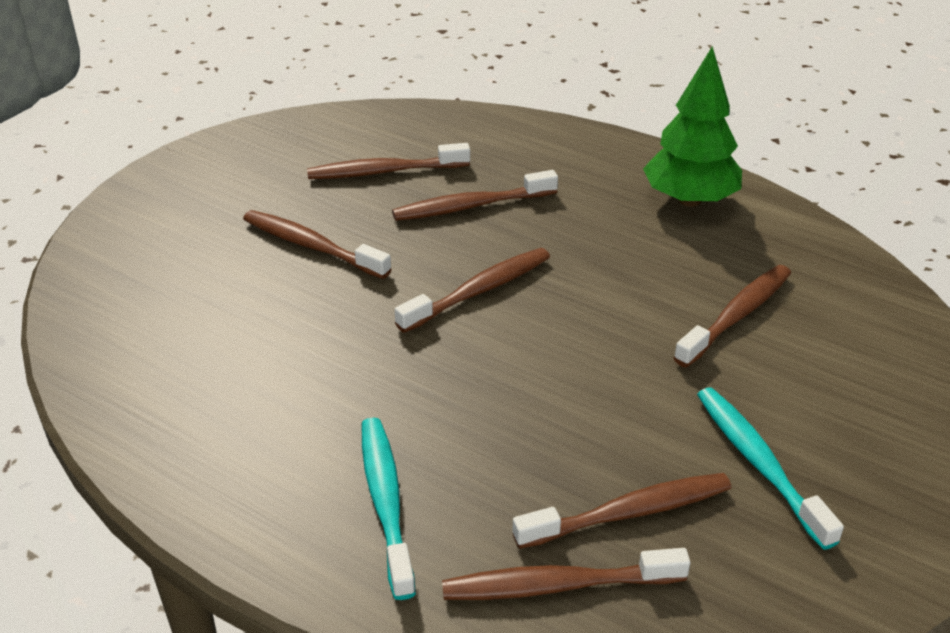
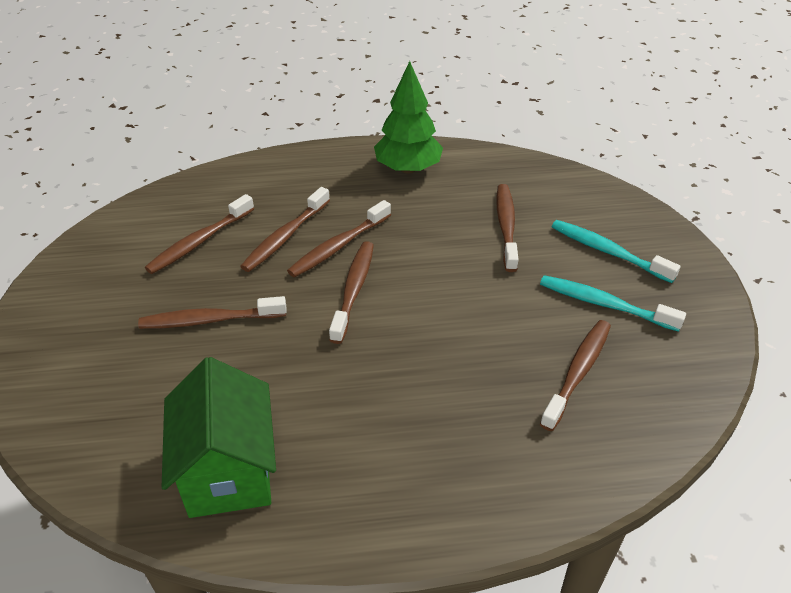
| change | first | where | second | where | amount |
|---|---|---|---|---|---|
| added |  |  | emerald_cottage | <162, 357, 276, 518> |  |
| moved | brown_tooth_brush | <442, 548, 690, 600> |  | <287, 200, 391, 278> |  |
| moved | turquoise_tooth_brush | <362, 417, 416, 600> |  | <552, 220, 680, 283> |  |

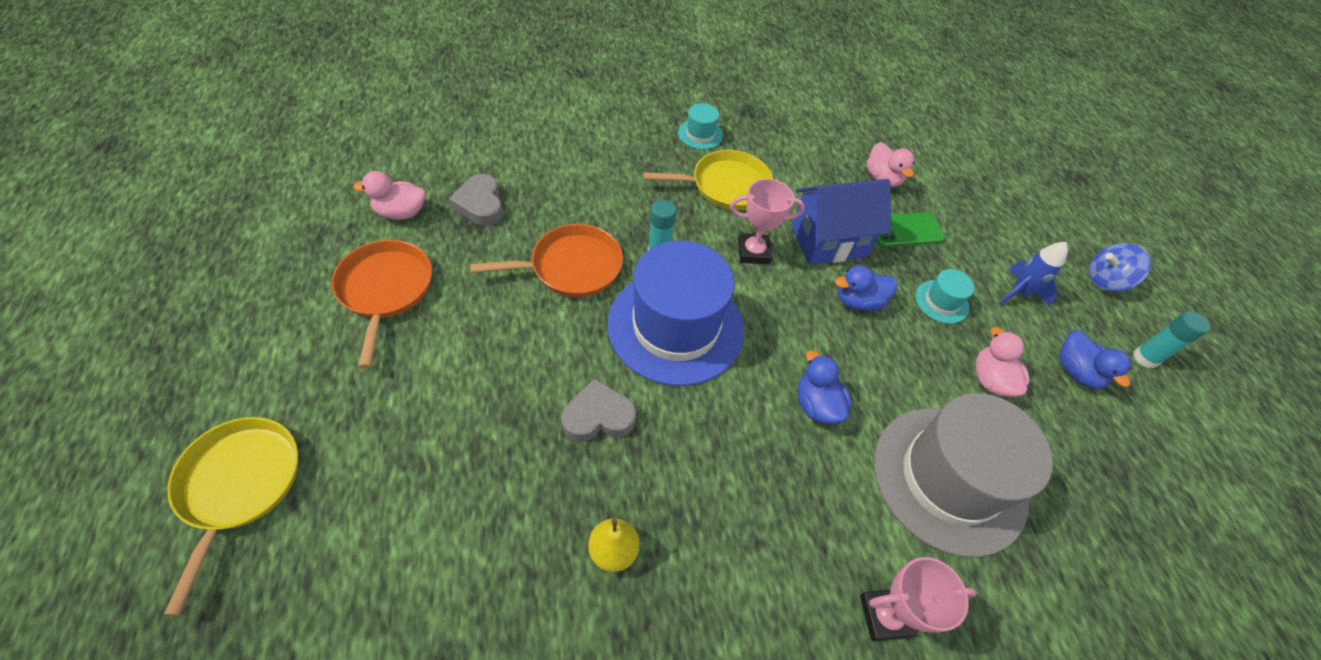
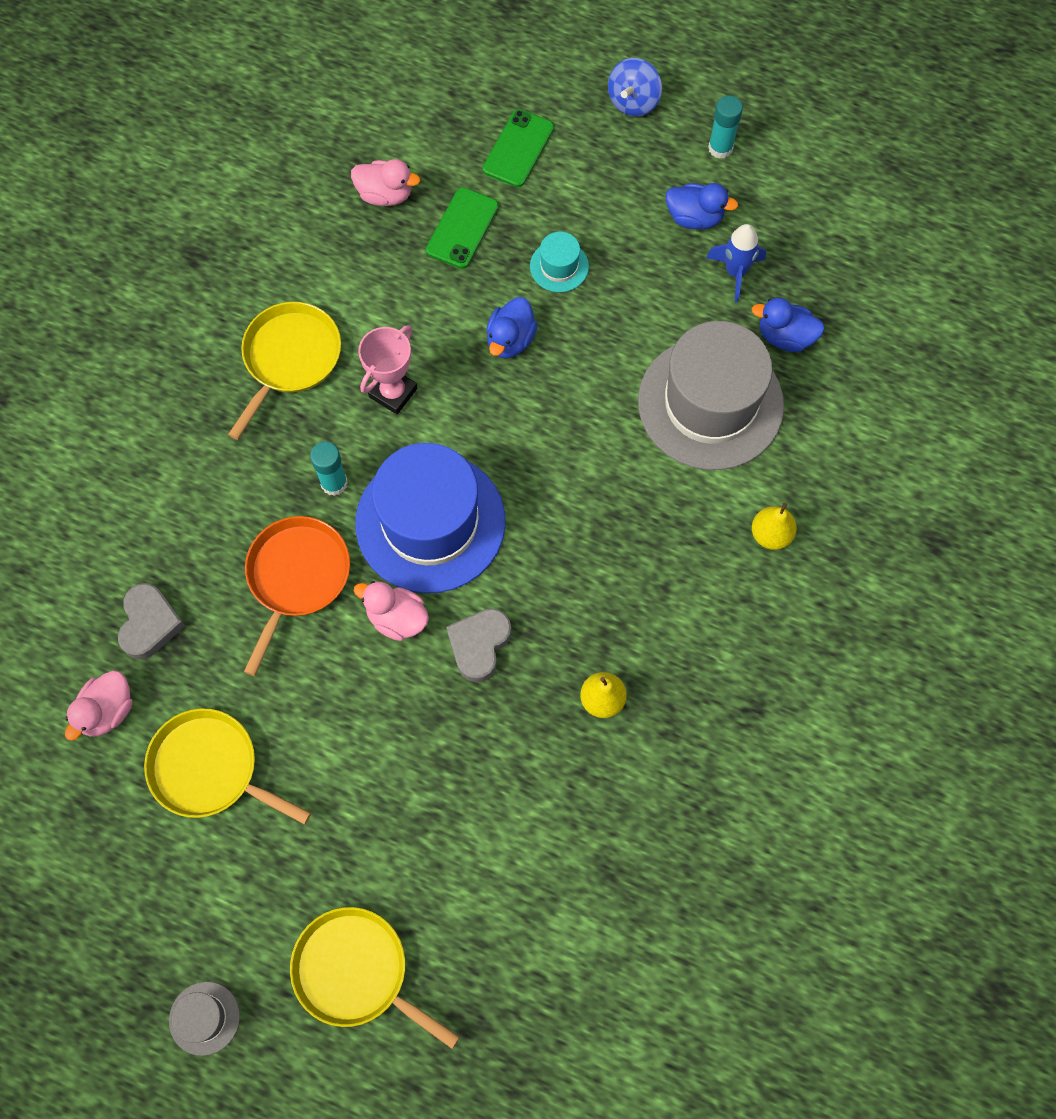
| change | first | where | second | where | amount |
|---|---|---|---|---|---|
| turned | ash-grey_heart_shape | <449, 174, 503, 226> |  | <118, 583, 185, 660> | 105 degrees counterclockwise |
| recoloured | orange_frying_pan | <331, 240, 432, 368> | bright_yellow_frying_pan | <144, 709, 311, 825> |  |
| added |  |  | ash-grey_tall_hat | <169, 982, 240, 1056> |  |
| moved | rosy_toy_duck | <976, 327, 1030, 397> |  | <354, 581, 429, 641> |  |
| added |  |  | emerald_mobile_phone | <483, 109, 554, 187> |  |
| moved | cobalt_rocket | <999, 242, 1068, 306> |  | <706, 224, 766, 302> |  |
| moved | cobalt_toy_duck | <798, 350, 852, 424> |  | <751, 298, 825, 352> |  |
| replaced | rosy_trophy | <860, 557, 977, 641> | bright_yellow_toy_pear | <752, 503, 797, 550> |  |
| removed | turquoise_tall_hat | <678, 103, 723, 150> |  |  |  |
| removed | cobalt_cottage | <791, 179, 891, 265> |  |  |  |

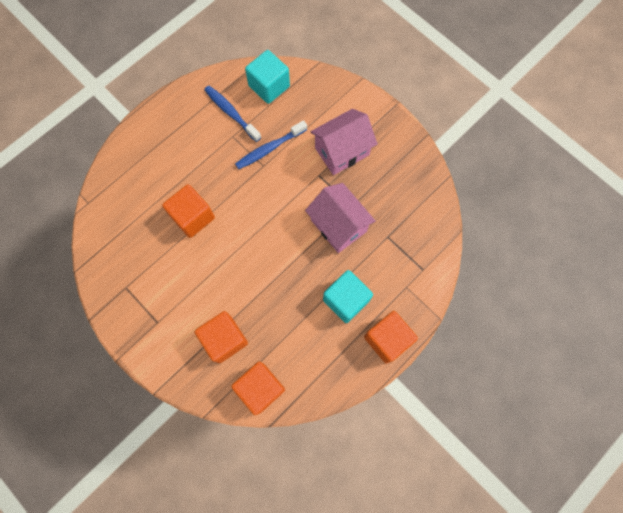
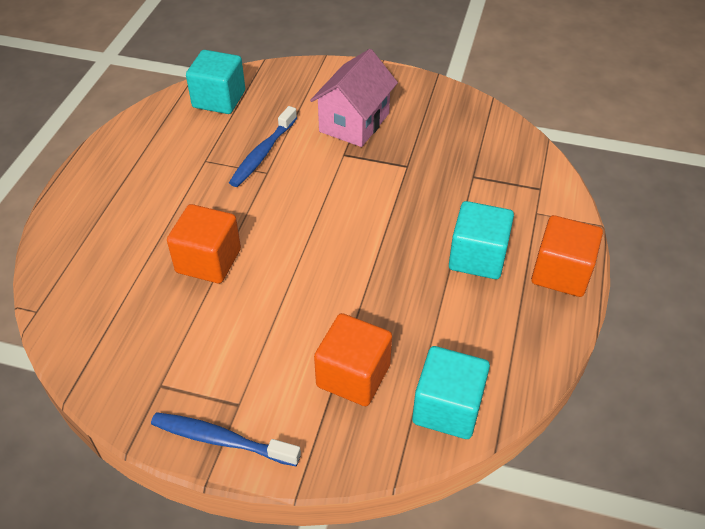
| change | first | where | second | where | amount |
|---|---|---|---|---|---|
| moved | cobalt_tooth_brush | <204, 86, 261, 142> |  | <151, 412, 301, 466> |  |
| recoloured | orange_cube | <231, 361, 285, 415> | turquoise_cube | <412, 346, 490, 439> |  |
| removed | rosy_cottage | <305, 183, 376, 253> |  |  |  |

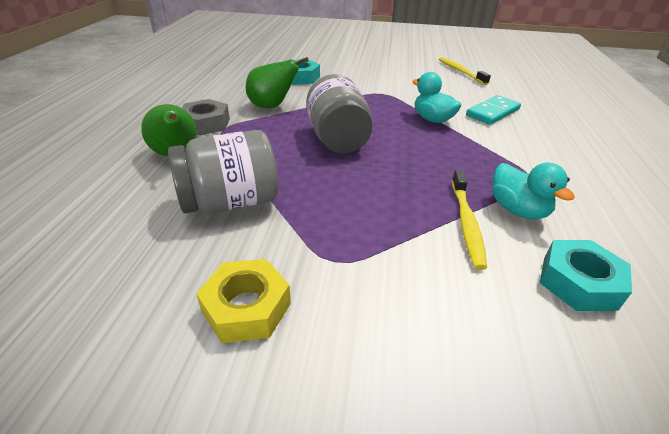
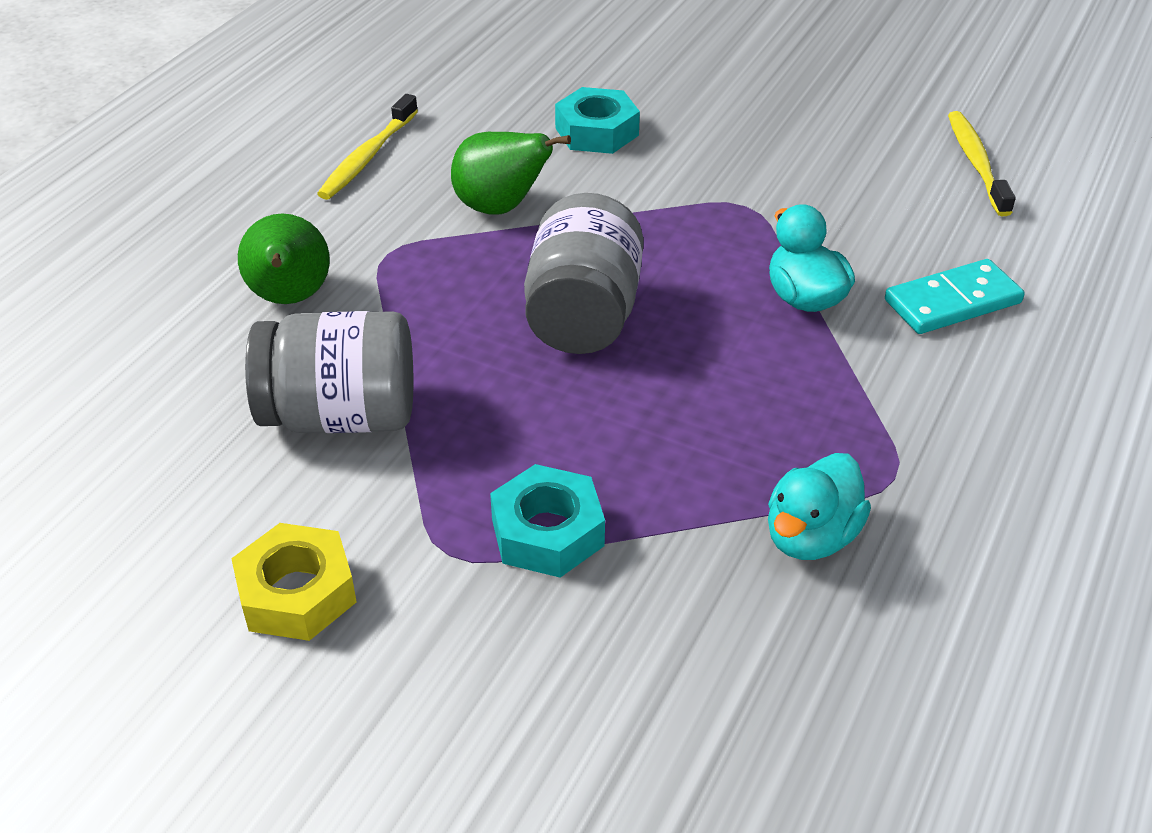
| change | first | where | second | where | amount |
|---|---|---|---|---|---|
| moved | bright_yellow_tooth_brush | <452, 170, 487, 270> |  | <317, 94, 418, 200> |  |
| moved | turquoise_hexagon_nut | <540, 240, 632, 311> |  | <490, 464, 605, 578> |  |
| turned | turquoise_toy_duck | <492, 163, 575, 219> |  | <768, 453, 871, 560> | 45 degrees clockwise |
| removed | ash-grey_hexagon_nut | <182, 99, 230, 136> |  |  |  |

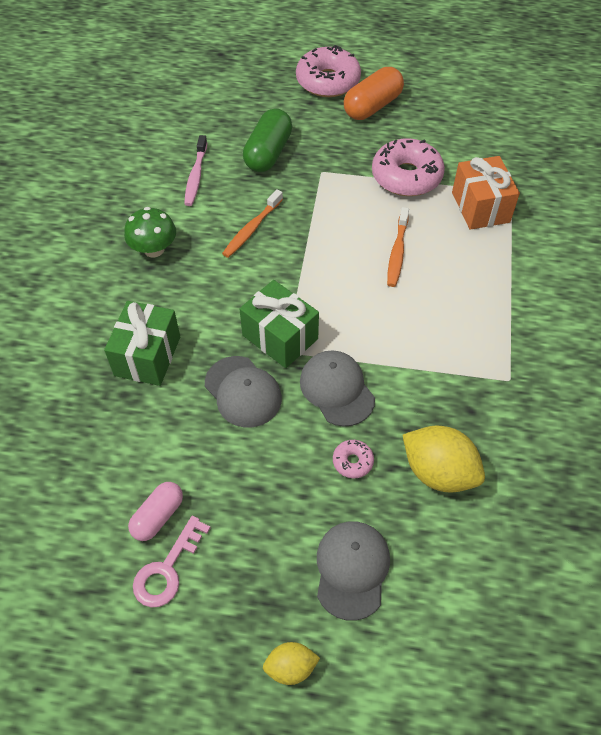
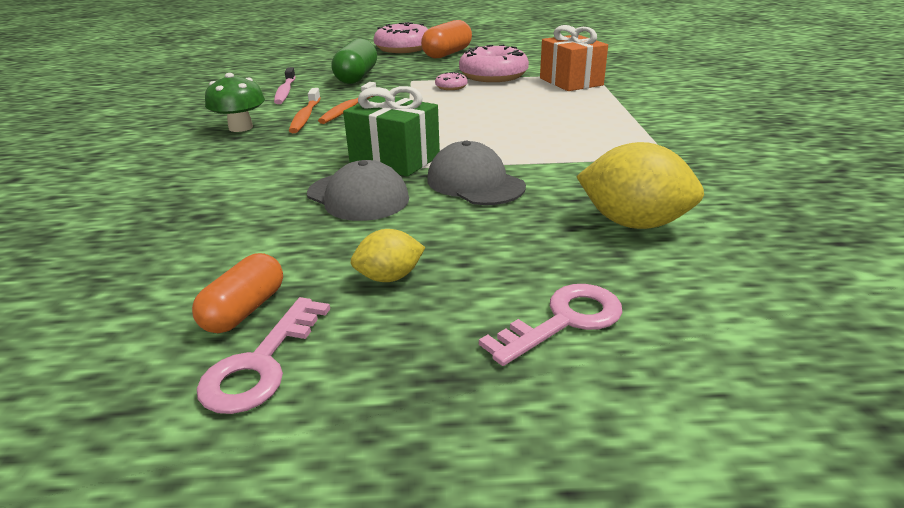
| change | first | where | second | where | amount |
|---|---|---|---|---|---|
| recoloured | rosy_capsule | <128, 482, 183, 541> | orange_capsule | <192, 253, 283, 333> |  |
| moved | orange_tooth_brush | <387, 207, 409, 287> |  | <289, 88, 321, 133> |  |
| moved | bright_yellow_lemon | <263, 642, 320, 685> |  | <351, 229, 425, 282> |  |
| moved | rosy_donut | <333, 440, 374, 478> |  | <435, 72, 468, 90> |  |
| replaced | ash-grey_baseball_cap | <317, 521, 390, 621> | rosy_door_key | <479, 284, 623, 366> |  |
| removed | emerald_wrapped_gift | <104, 301, 180, 386> |  |  |  |

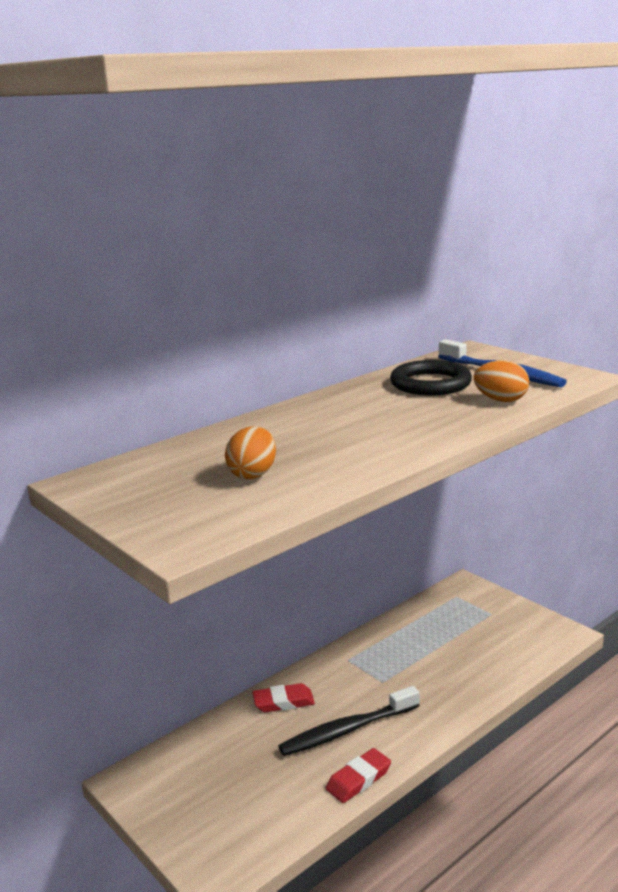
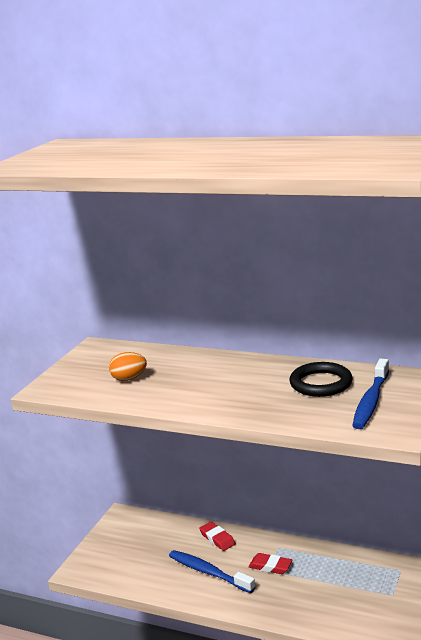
| change | first | where | second | where | amount |
|---|---|---|---|---|---|
| recoloured | black_tooth_brush | <279, 686, 420, 756> | cobalt_tooth_brush | <169, 550, 255, 593> |  |
| moved | red_eraser | <326, 748, 391, 803> |  | <248, 553, 292, 574> |  |
| removed | orange_egg_shape | <474, 360, 529, 402> |  |  |  |

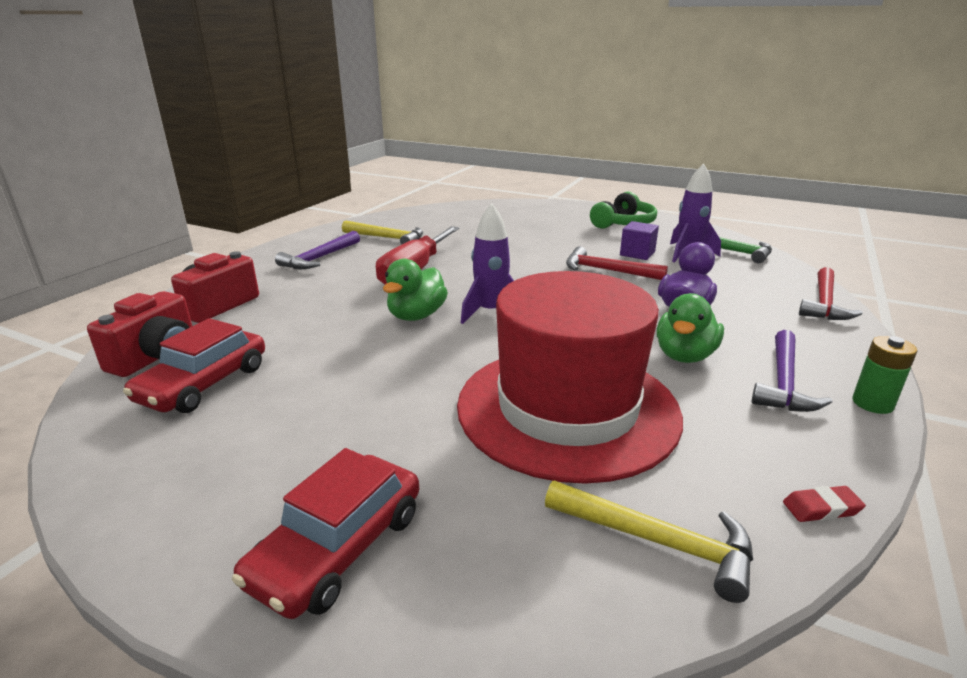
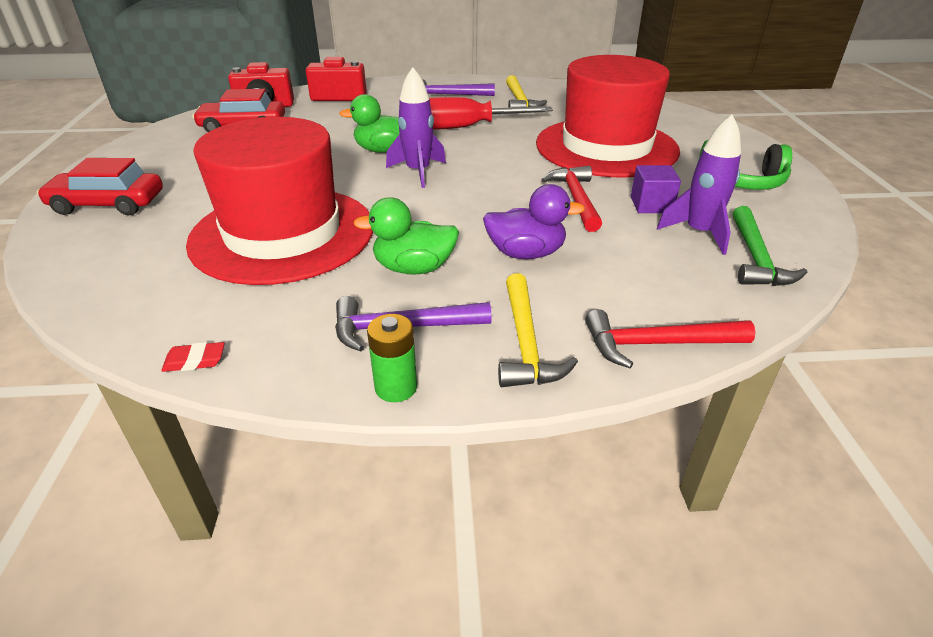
| change | first | where | second | where | amount |
|---|---|---|---|---|---|
| turned | red_eraser | <783, 486, 866, 522> |  | <161, 342, 225, 372> | 60 degrees counterclockwise |
| moved | bright_yellow_hammer | <545, 480, 753, 603> |  | <498, 273, 578, 387> |  |
| added |  |  | red_tall_hat | <536, 55, 680, 177> |  |

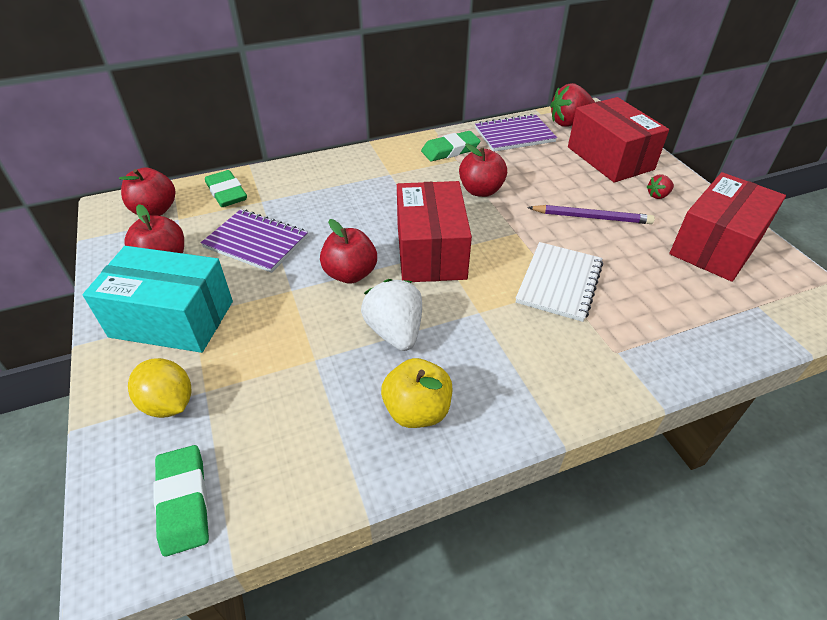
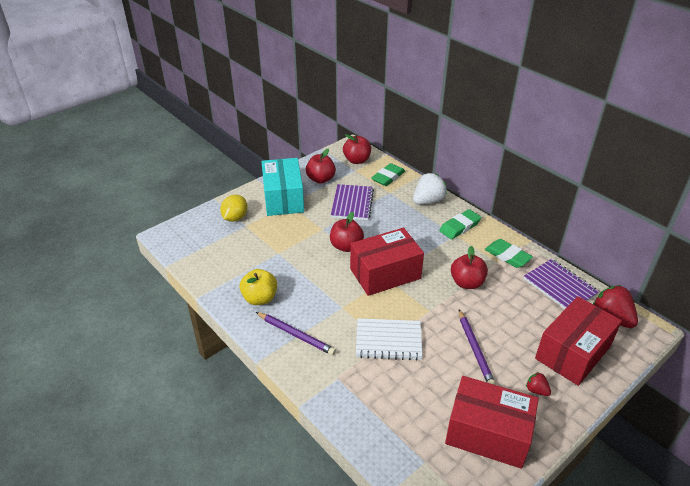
| change | first | where | second | where | amount |
|---|---|---|---|---|---|
| added |  |  | violet_lead_pencil | <256, 312, 336, 355> |  |
| moved | white_berry | <361, 279, 422, 351> |  | <413, 173, 447, 205> |  |
| moved | emerald_eraser | <153, 445, 209, 557> |  | <439, 209, 481, 239> |  |

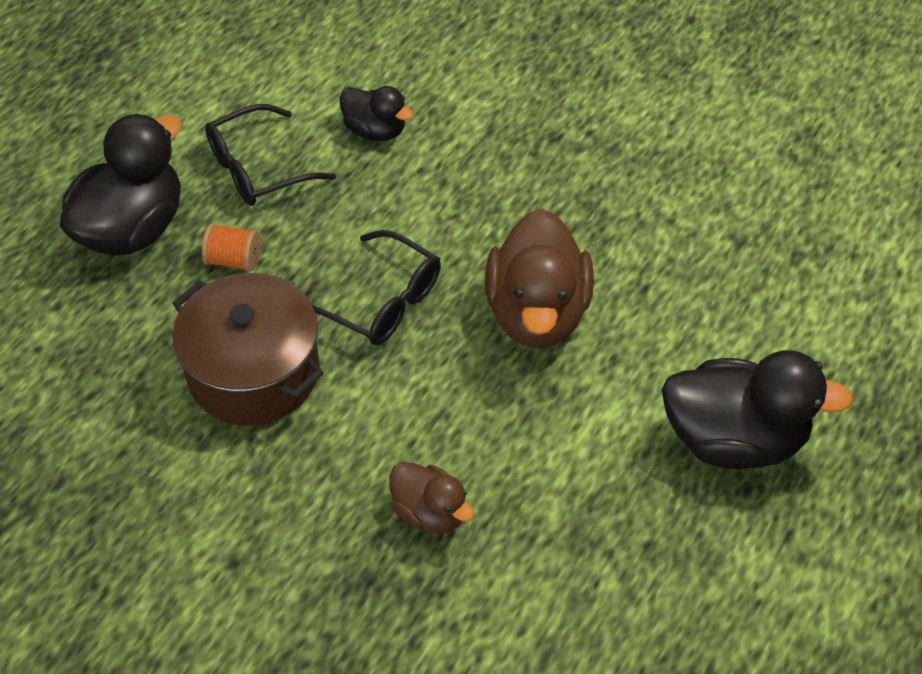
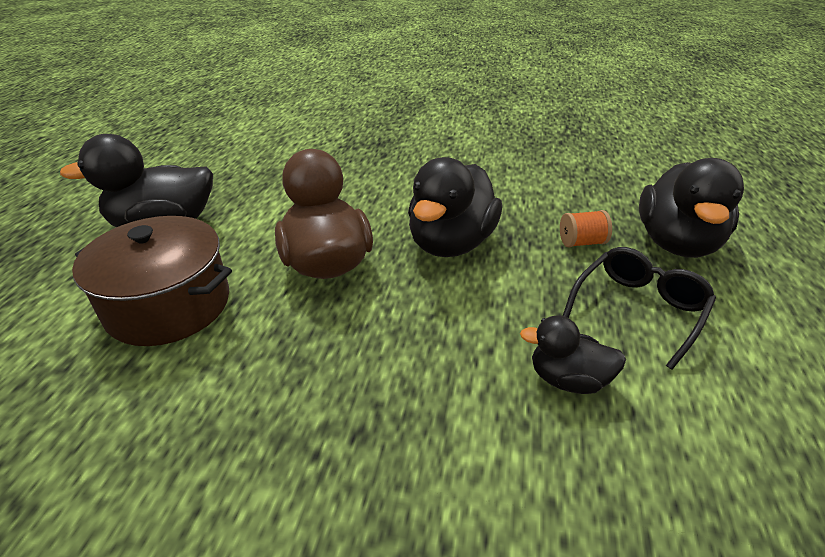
| change | first | where | second | where | amount |
|---|---|---|---|---|---|
| moved | brown_pot | <172, 273, 324, 425> |  | <72, 216, 232, 346> |  |
| replaced | black_spectacles | <312, 230, 441, 345> | black_toy_duck | <408, 157, 502, 257> |  |
| removed | brown_toy_duck | <390, 462, 475, 534> |  |  |  |

